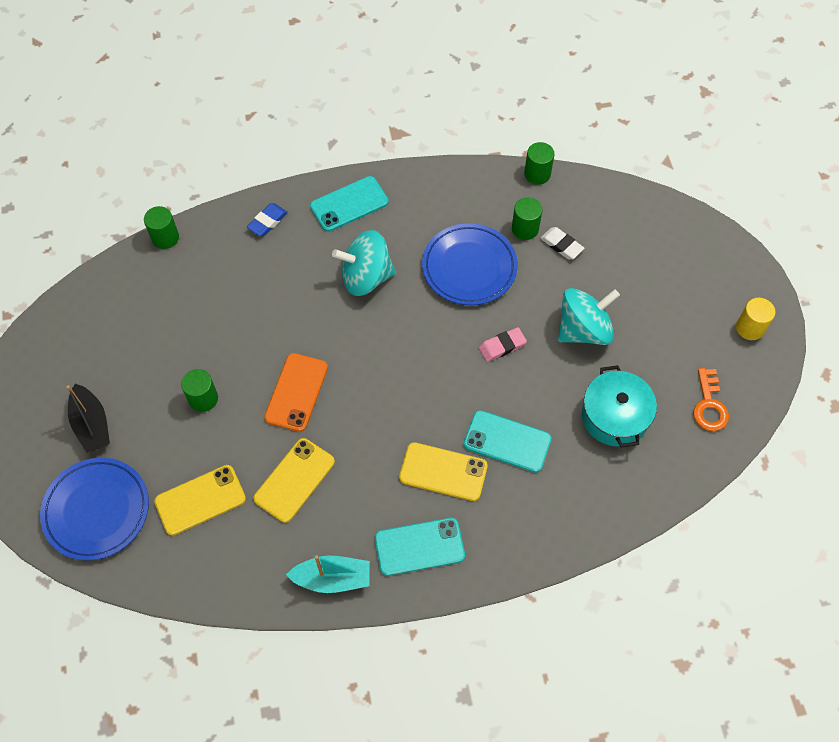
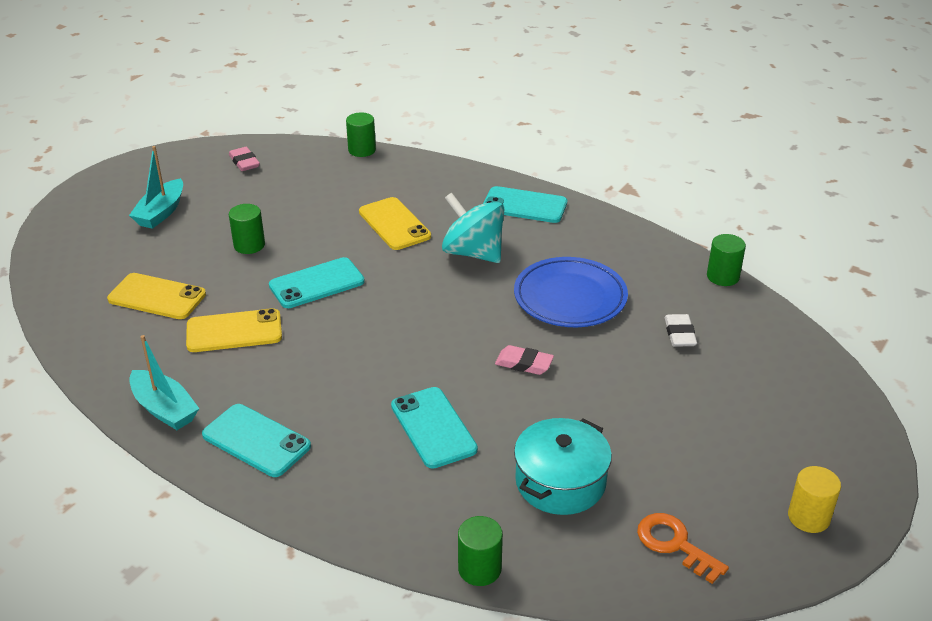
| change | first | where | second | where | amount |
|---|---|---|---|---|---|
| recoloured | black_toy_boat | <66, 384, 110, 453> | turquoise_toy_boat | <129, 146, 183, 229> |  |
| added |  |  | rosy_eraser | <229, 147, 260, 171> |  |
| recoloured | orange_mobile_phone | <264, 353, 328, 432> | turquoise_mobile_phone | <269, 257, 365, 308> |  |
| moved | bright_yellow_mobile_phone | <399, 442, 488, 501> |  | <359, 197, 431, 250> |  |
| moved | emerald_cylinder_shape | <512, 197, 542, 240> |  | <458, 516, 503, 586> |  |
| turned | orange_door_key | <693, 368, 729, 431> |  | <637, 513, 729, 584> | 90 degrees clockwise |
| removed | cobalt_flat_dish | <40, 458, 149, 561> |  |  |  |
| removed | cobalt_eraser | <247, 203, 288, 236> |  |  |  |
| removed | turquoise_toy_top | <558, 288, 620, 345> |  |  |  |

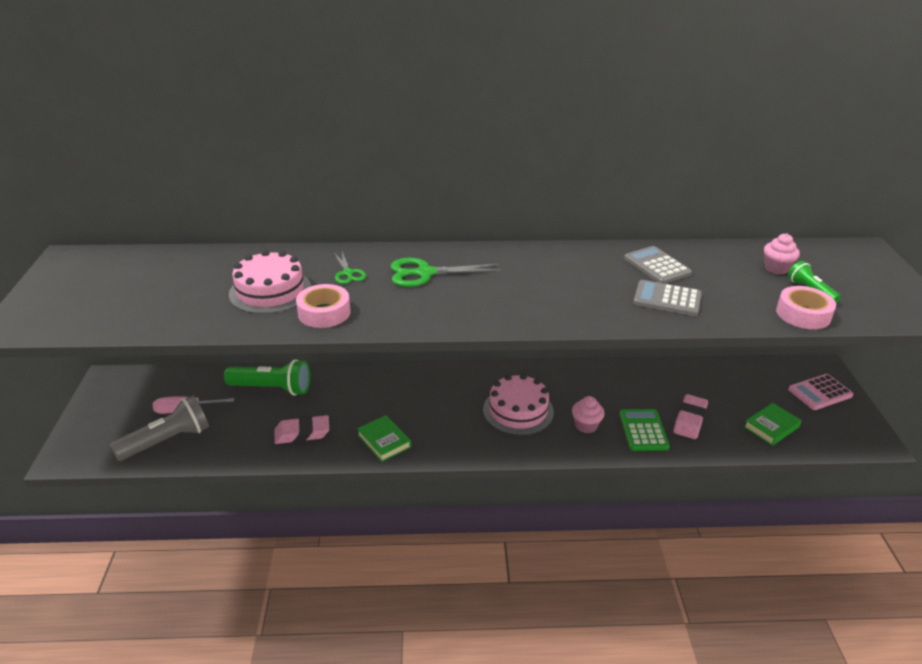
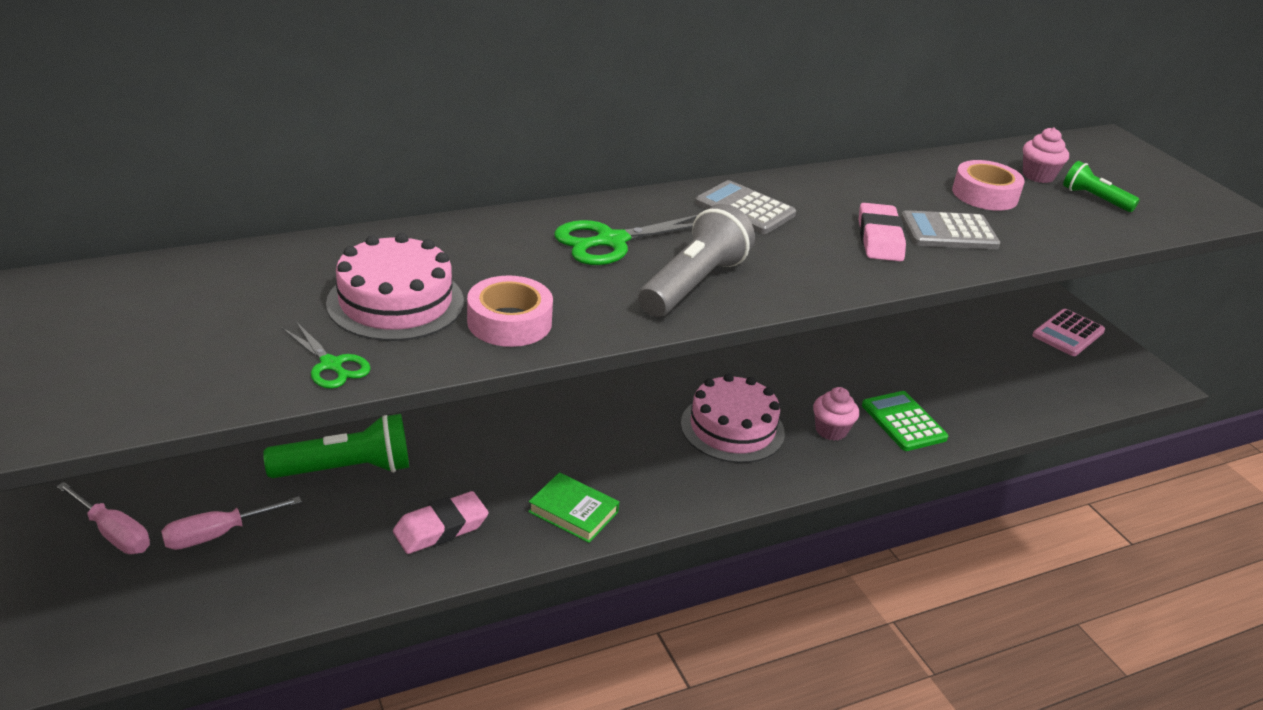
| change | first | where | second | where | amount |
|---|---|---|---|---|---|
| added |  |  | rosy_screwdriver | <56, 482, 150, 554> |  |
| moved | emerald_scissors | <334, 252, 366, 284> |  | <282, 321, 371, 389> |  |
| moved | ash-grey_pocket_torch | <110, 395, 209, 461> |  | <638, 204, 755, 317> |  |
| moved | ash-grey_calculator | <624, 246, 692, 284> |  | <695, 180, 796, 234> |  |
| moved | rosy_eraser | <673, 394, 708, 439> |  | <859, 203, 906, 261> |  |
| moved | rosy_roll_of_tape | <776, 286, 836, 329> |  | <952, 160, 1025, 211> |  |
| removed | emerald_hardcover | <744, 403, 802, 446> |  |  |  |

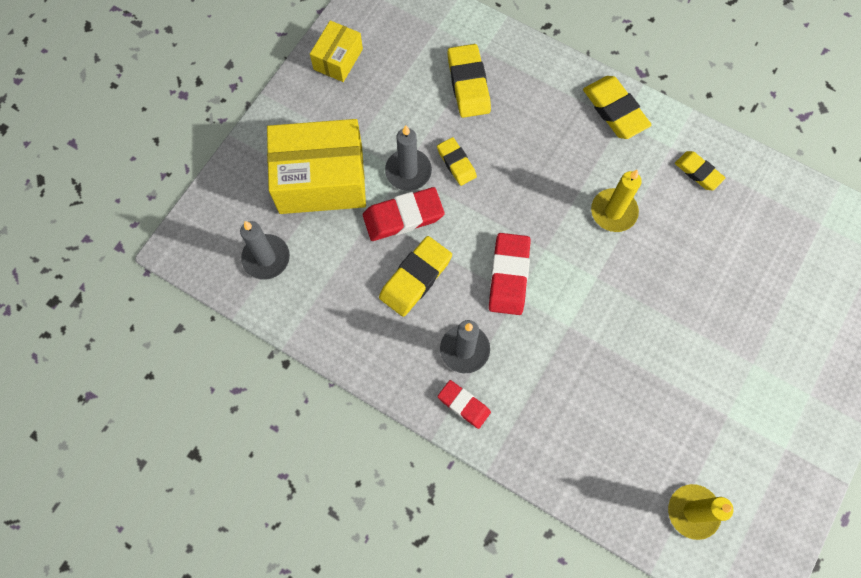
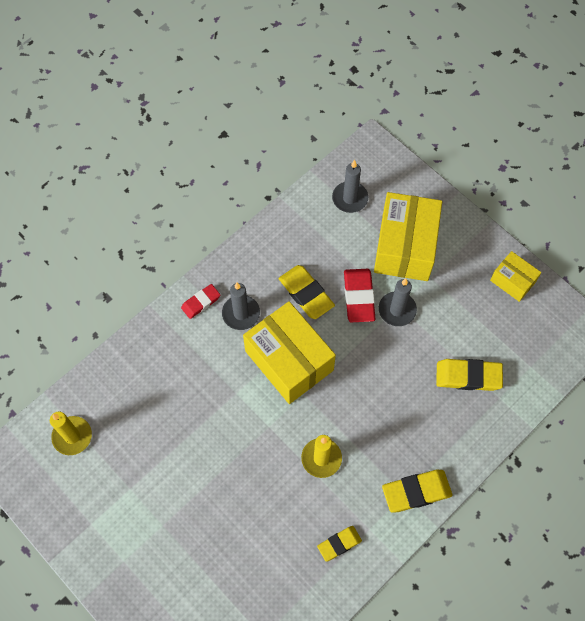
| change | first | where | second | where | amount |
|---|---|---|---|---|---|
| replaced | red_eraser | <489, 233, 531, 315> | bright_yellow_box | <243, 301, 336, 404> |  |
| removed | bright_yellow_eraser | <437, 137, 477, 186> |  |  |  |

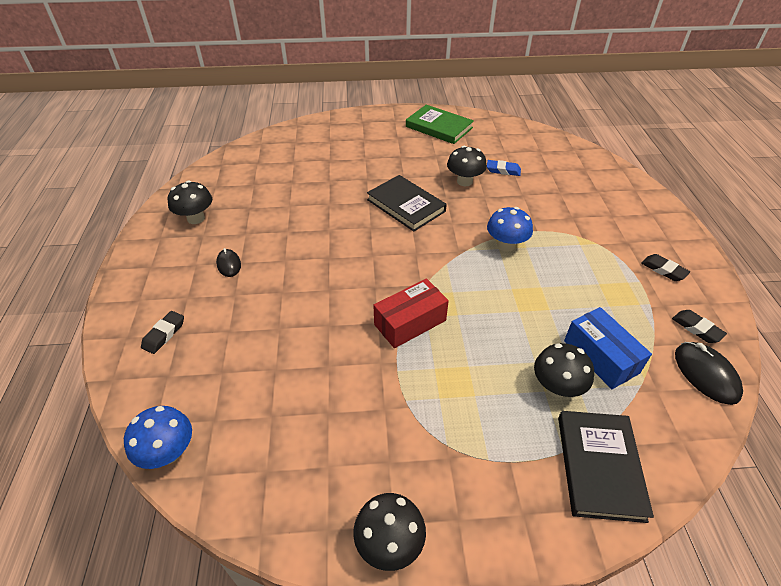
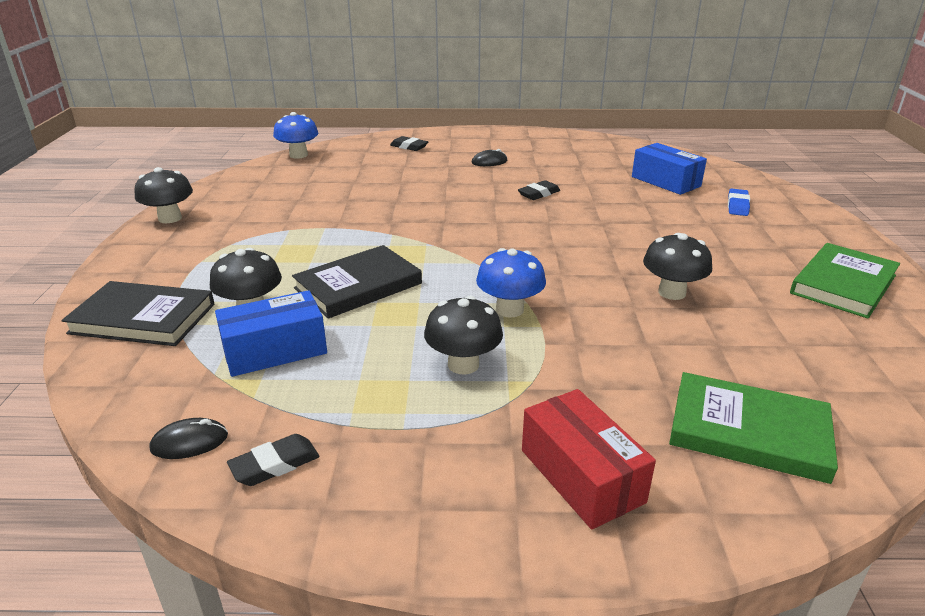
| change | first | where | second | where | amount |
|---|---|---|---|---|---|
| resized | black_PC_mouse | <675, 342, 743, 405> |  | <150, 418, 228, 459> | x0.61 |
| moved | black_hardcover | <367, 175, 447, 232> |  | <292, 245, 422, 319> |  |
| moved | black_mushroom | <168, 181, 212, 224> |  | <424, 296, 503, 374> |  |
| moved | black_eraser | <642, 254, 690, 281> |  | <518, 180, 560, 200> |  |
| moved | red_box | <373, 279, 449, 348> |  | <522, 389, 656, 529> |  |
| added |  |  | cobalt_box | <632, 143, 707, 195> |  |
| added |  |  | emerald_hardcover | <669, 372, 838, 484> |  |
| moved | cobalt_eraser | <487, 160, 521, 176> |  | <728, 189, 750, 216> |  |

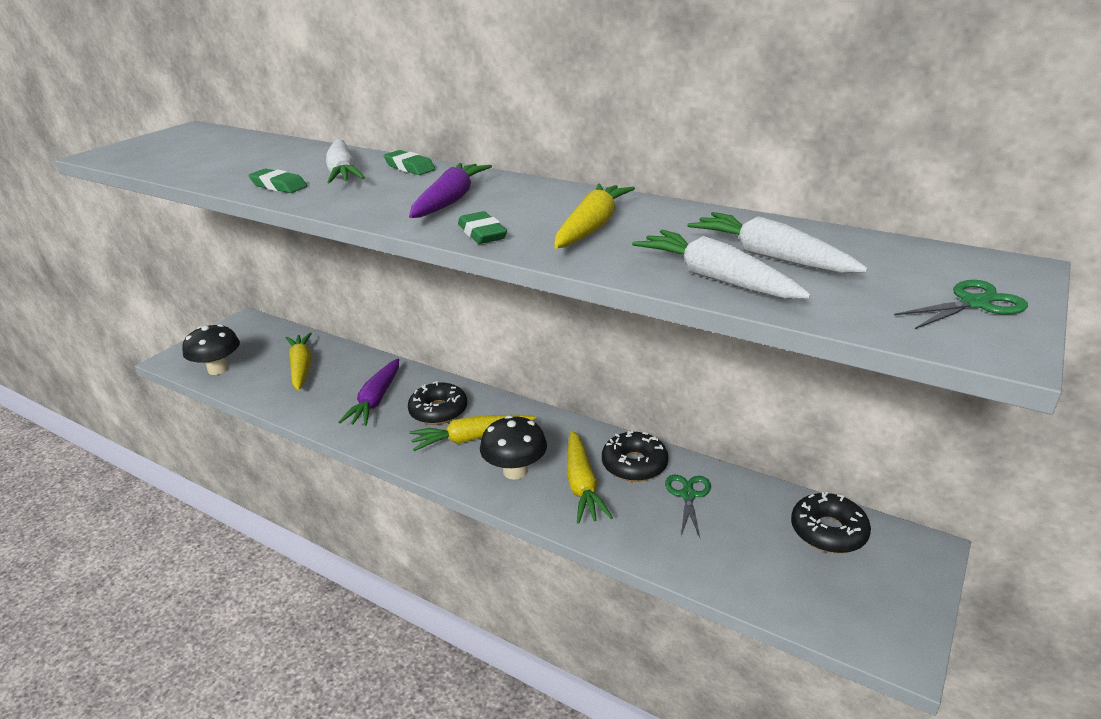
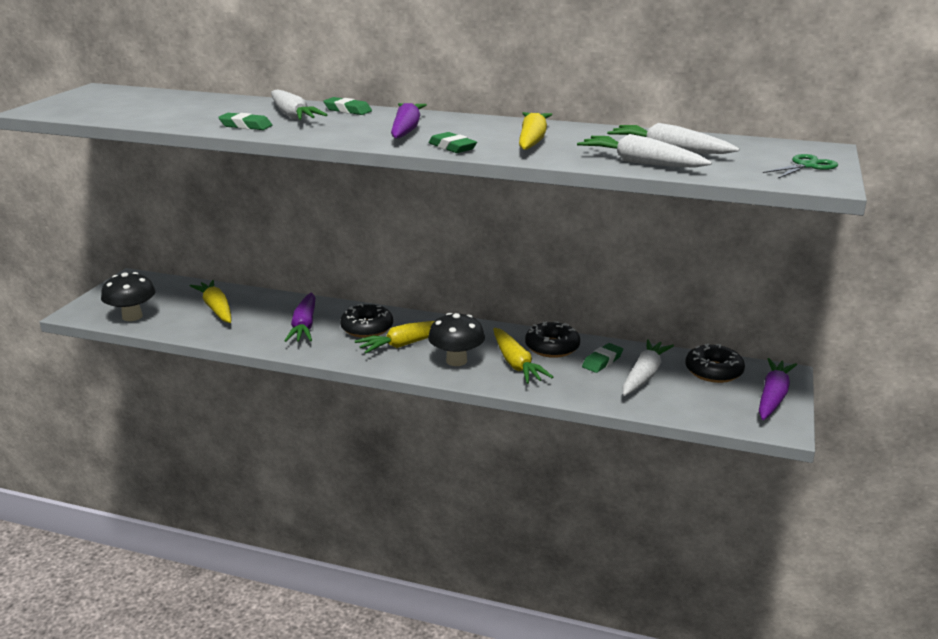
| change | first | where | second | where | amount |
|---|---|---|---|---|---|
| replaced | emerald_scissors | <665, 475, 711, 537> | emerald_eraser | <582, 343, 623, 373> |  |
| added |  |  | white_toy_carrot | <622, 339, 674, 396> |  |
| added |  |  | violet_toy_carrot | <759, 358, 797, 420> |  |

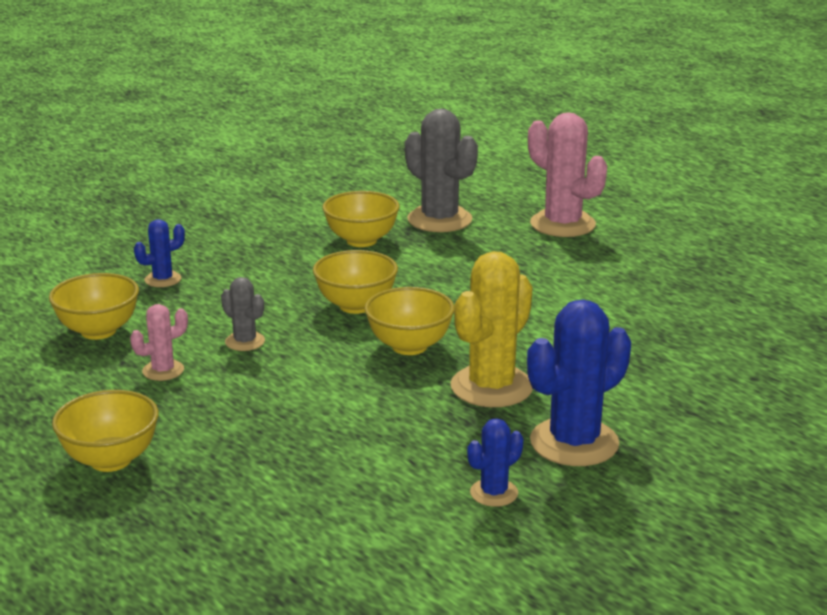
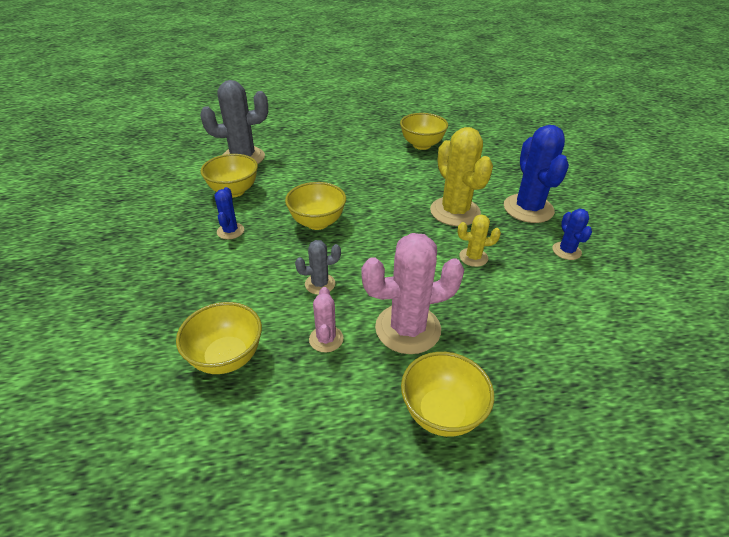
| change | first | where | second | where | amount |
|---|---|---|---|---|---|
| moved | cobalt_saguaro_cactus | <134, 219, 185, 287> |  | <214, 187, 244, 239> |  |
| moved | rosy_saguaro_cactus | <528, 112, 607, 237> |  | <361, 233, 464, 354> |  |
| moved | bright_yellow_deep_dish | <364, 287, 454, 355> |  | <400, 113, 448, 150> |  |
| added |  |  | bright_yellow_saguaro_cactus | <458, 215, 501, 267> |  |

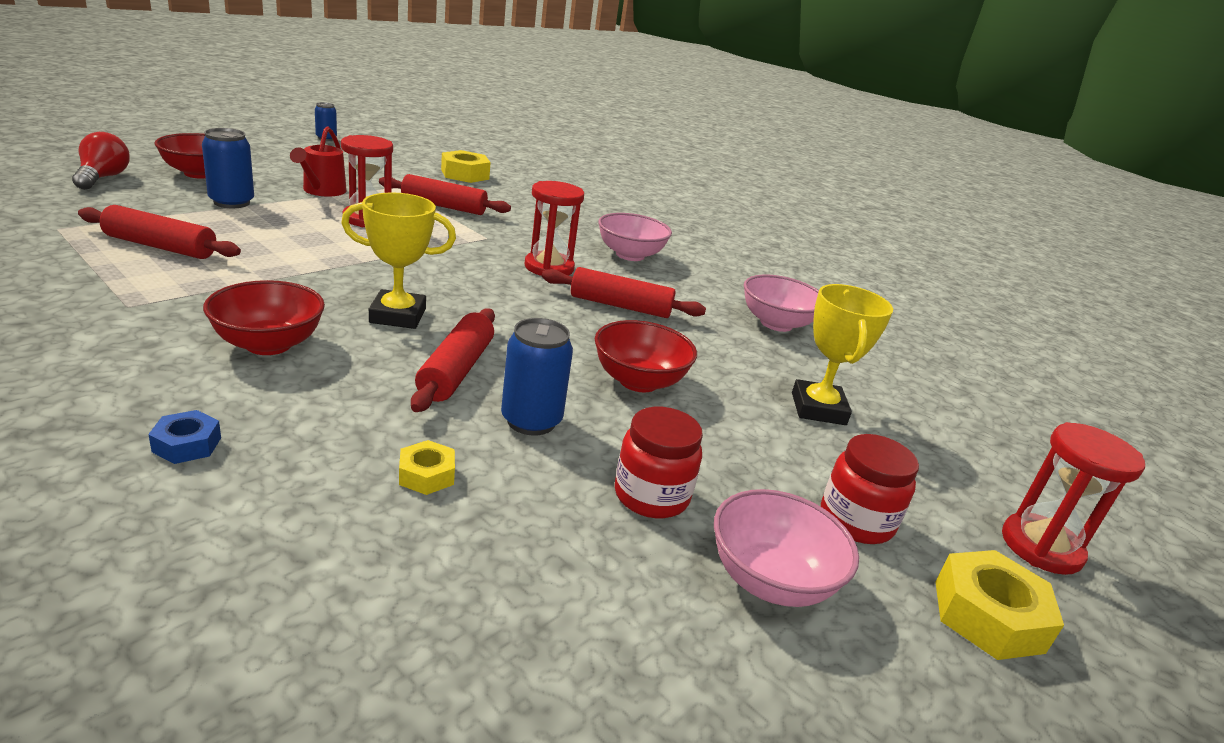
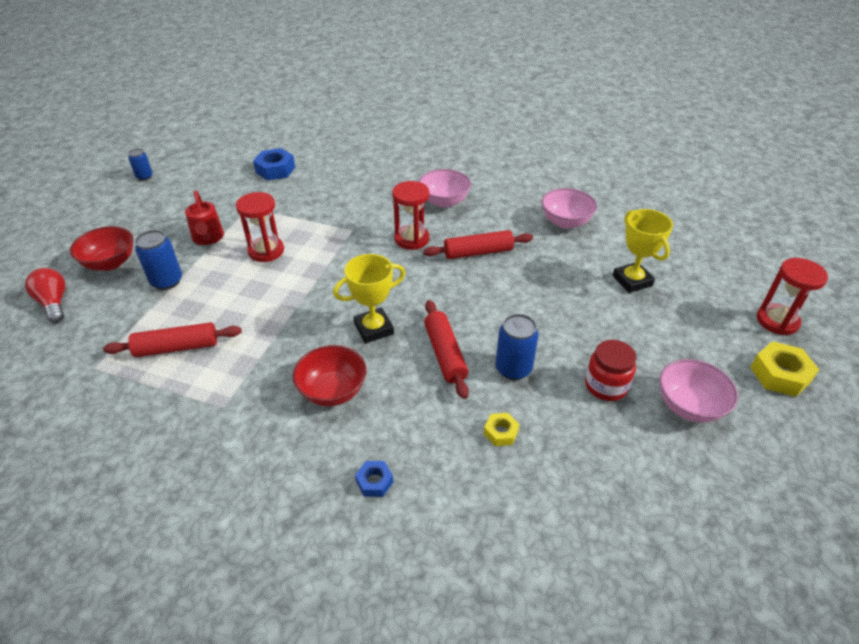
| change | first | where | second | where | amount |
|---|---|---|---|---|---|
| recoloured | bright_yellow_hexagon_nut | <441, 150, 491, 183> | cobalt_hexagon_nut | <253, 148, 295, 180> |  |
| removed | red_rolling_pin | <379, 174, 511, 215> |  |  |  |
| removed | red_deep_dish | <595, 320, 697, 392> |  |  |  |
| removed | red_preserve_jar | <821, 434, 919, 544> |  |  |  |

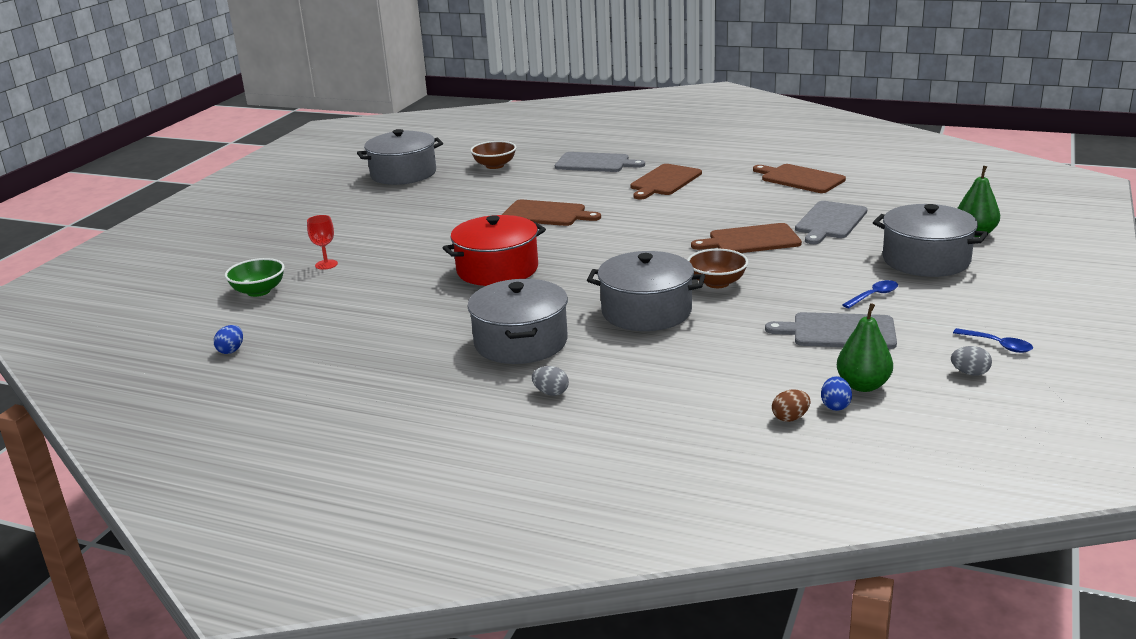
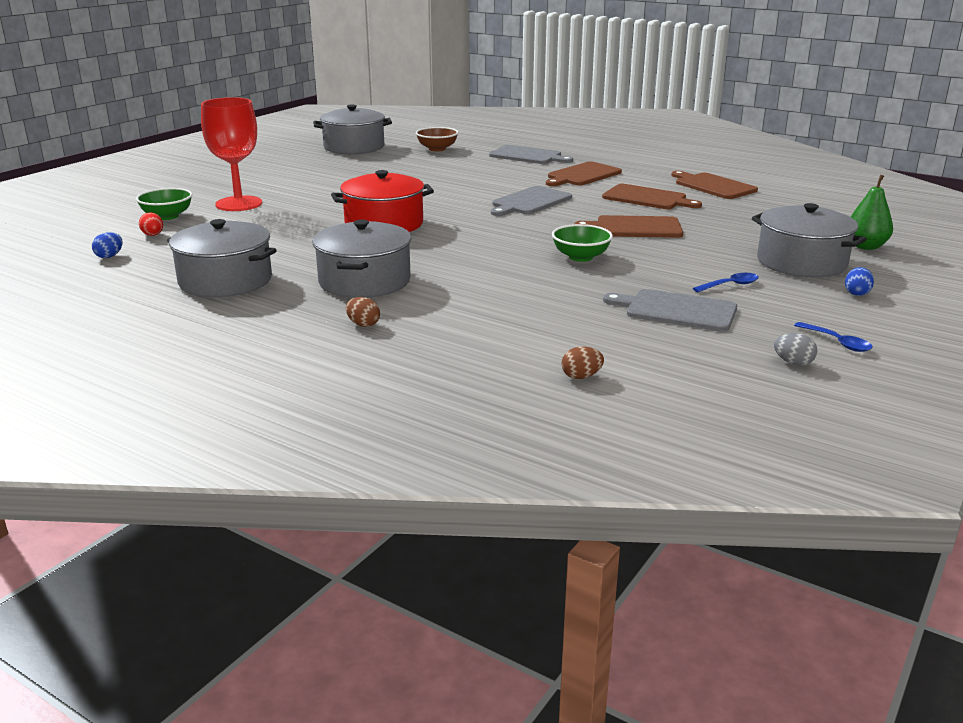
| change | first | where | second | where | amount |
|---|---|---|---|---|---|
| added |  |  | red_egg_shape | <139, 213, 163, 236> |  |
| moved | ash-grey_pot | <587, 251, 705, 331> |  | <167, 219, 277, 297> |  |
| resized | red_goblet | <307, 215, 338, 270> |  | <201, 97, 262, 211> | x2.21 |
| recoloured | ash-grey_egg_shape | <532, 366, 569, 396> | brown_egg_shape | <346, 297, 380, 327> |  |
| moved | ash-grey_cutting_board | <795, 201, 867, 244> |  | <491, 186, 572, 216> |  |
| recoloured | brown_deep_dish | <687, 249, 748, 288> | emerald_deep_dish | <552, 224, 613, 262> |  |
| moved | brown_cutting_board | <502, 200, 601, 226> |  | <602, 184, 702, 209> |  |
| moved | cobalt_egg_shape | <821, 376, 852, 411> |  | <845, 267, 874, 296> |  |
| removed | emerald_toy_pear | <837, 303, 893, 392> |  |  |  |

